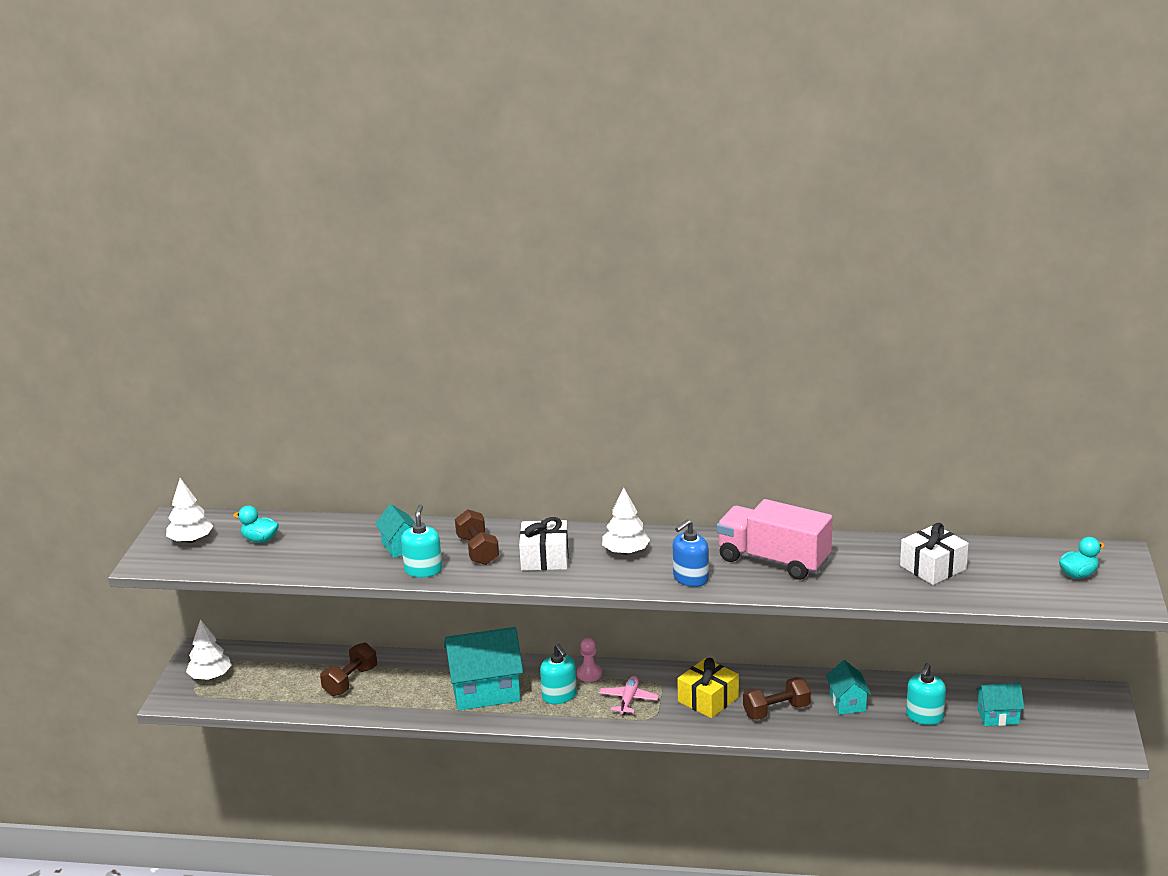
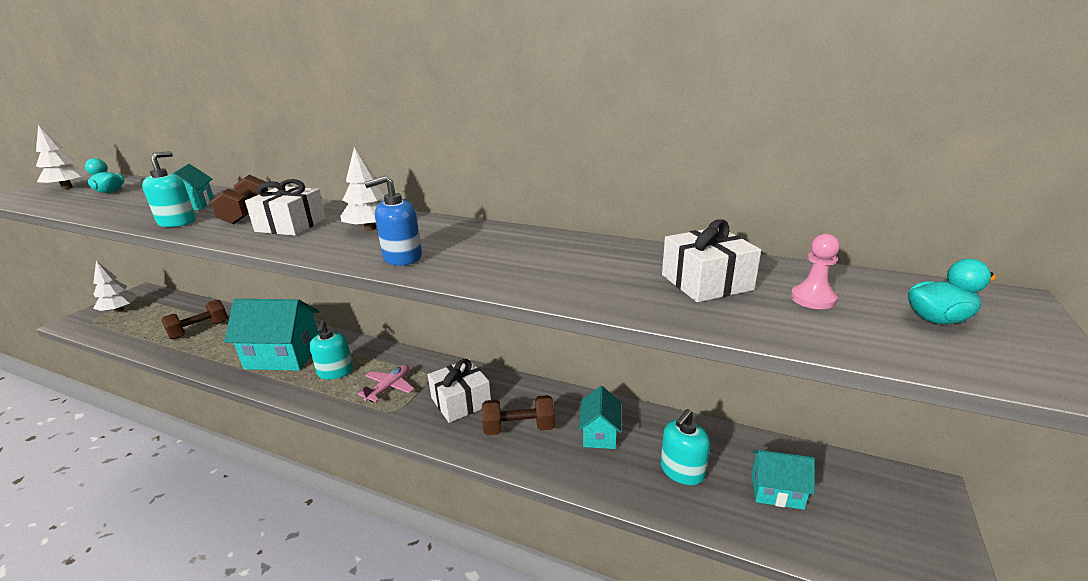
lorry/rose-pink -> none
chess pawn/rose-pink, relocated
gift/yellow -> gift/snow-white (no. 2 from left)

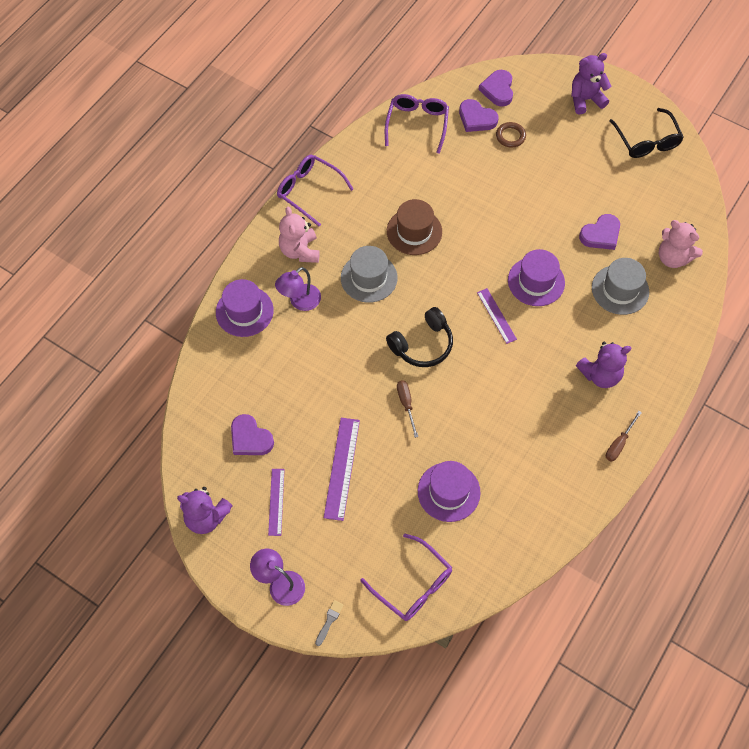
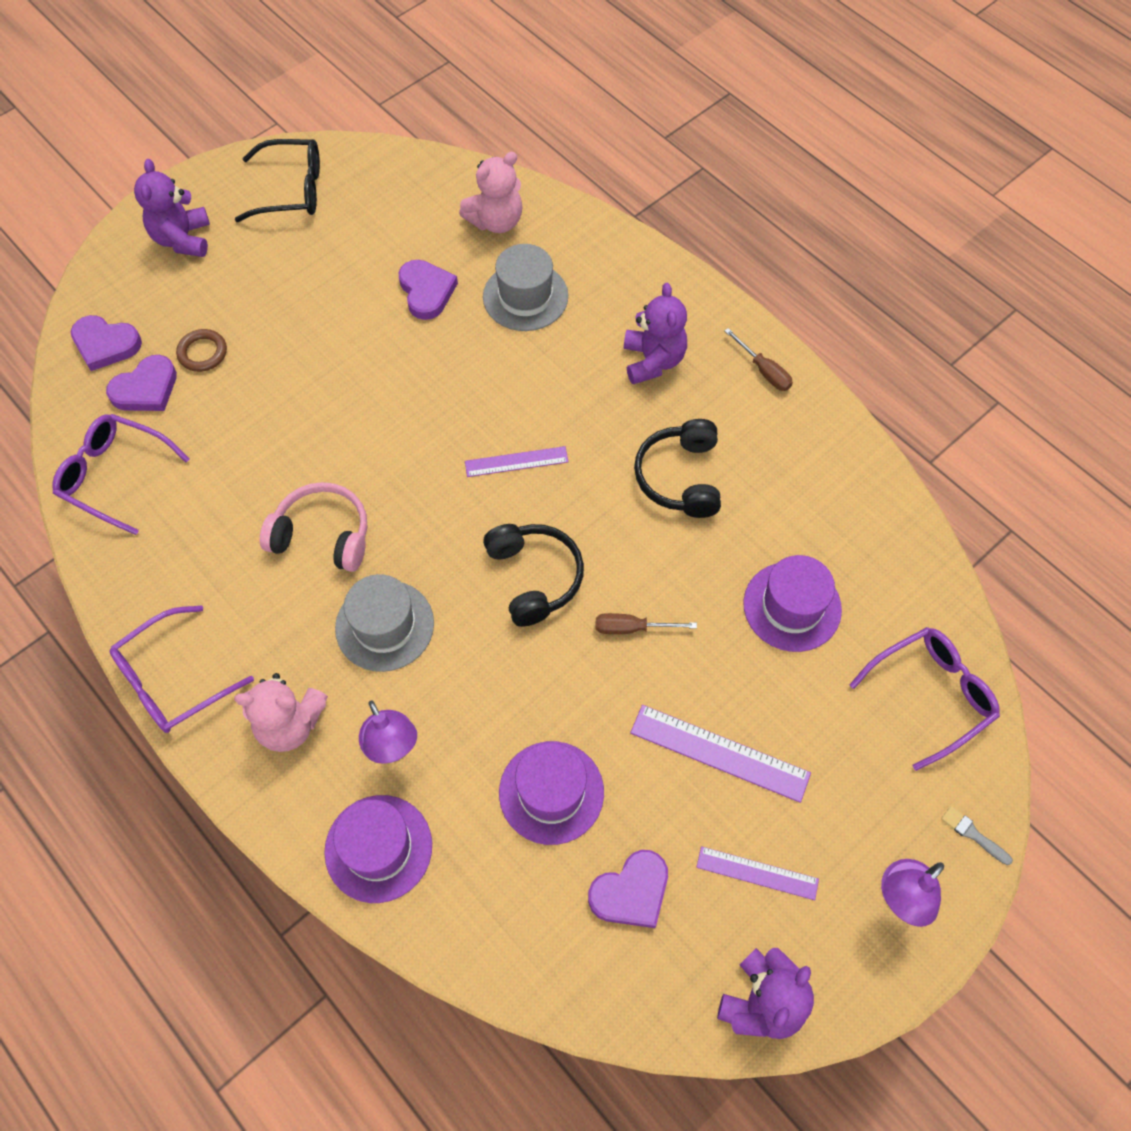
hat/brown -> over-ear headphones/rose-pink
hat/violet (no. 3 from left in the first image) -> hat/violet (no. 2 from left), relocated
none -> over-ear headphones/jet-black (no. 2 from left)

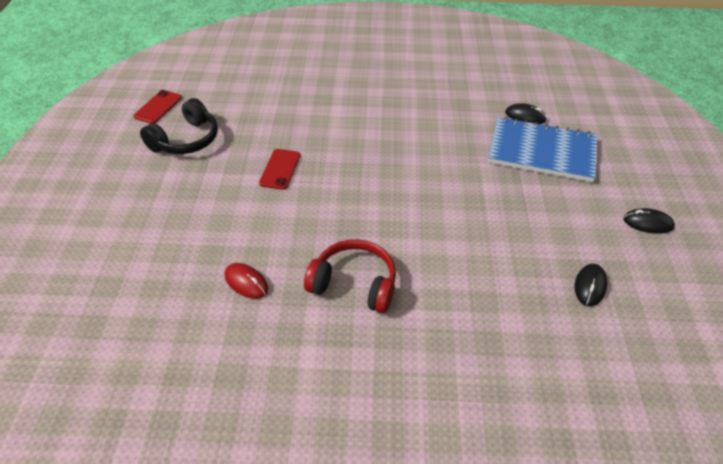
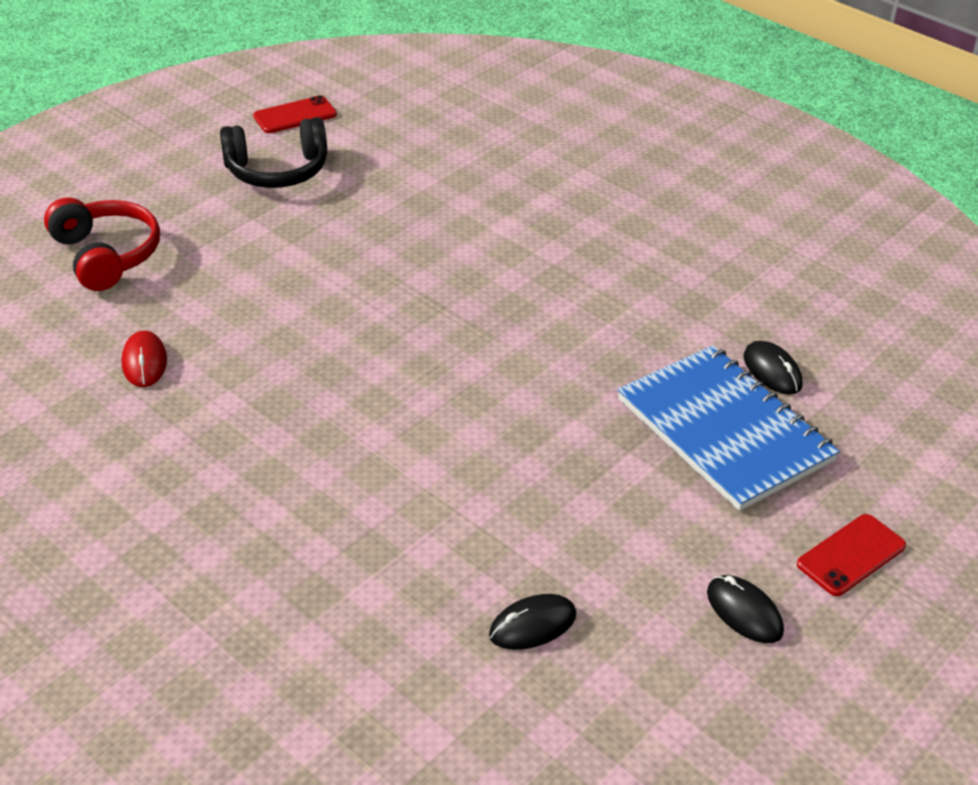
phone/crimson (no. 2 from left), relocated
over-ear headphones/crimson, relocated

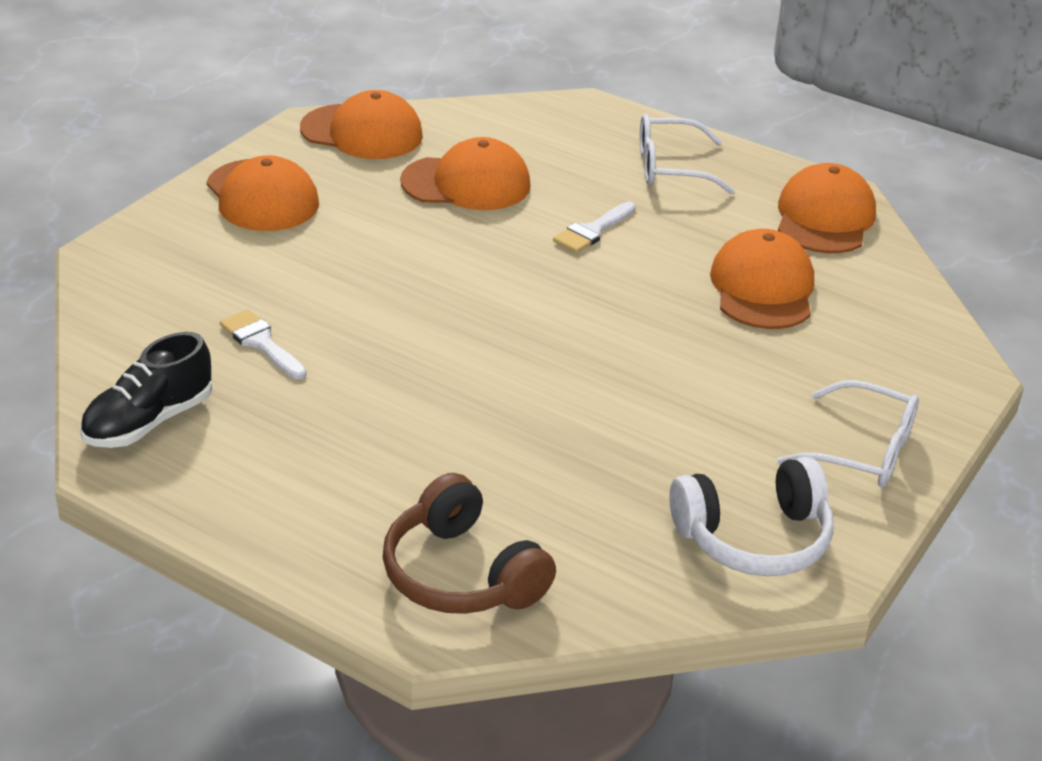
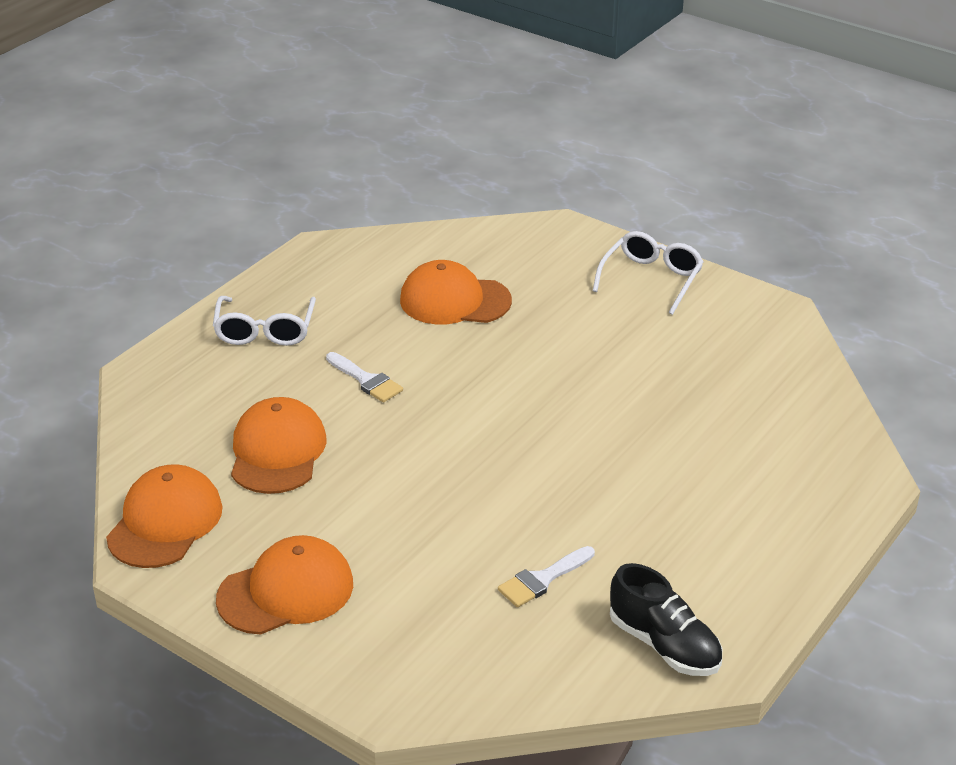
peaked cap/bright orange (no. 5 from left) -> none
over-ear headphones/snow-white -> none
over-ear headphones/brown -> none

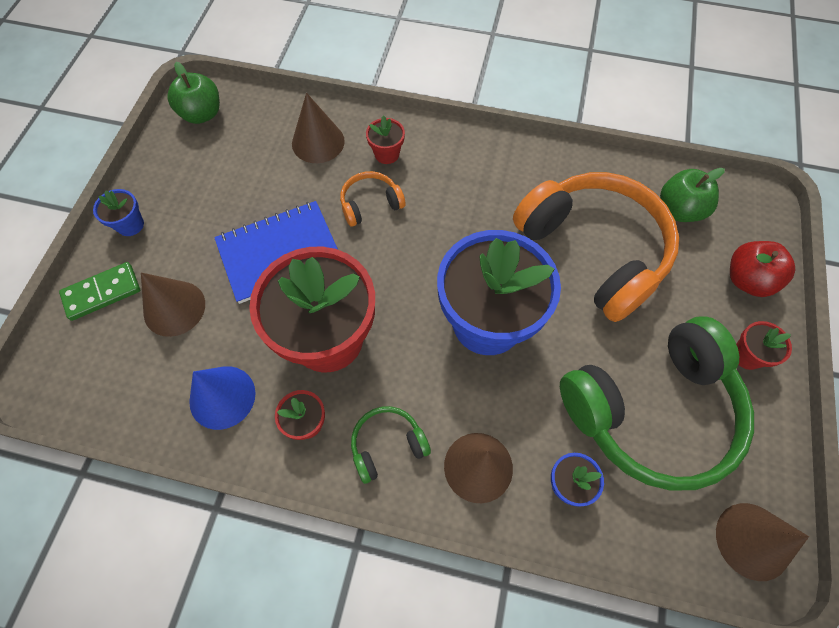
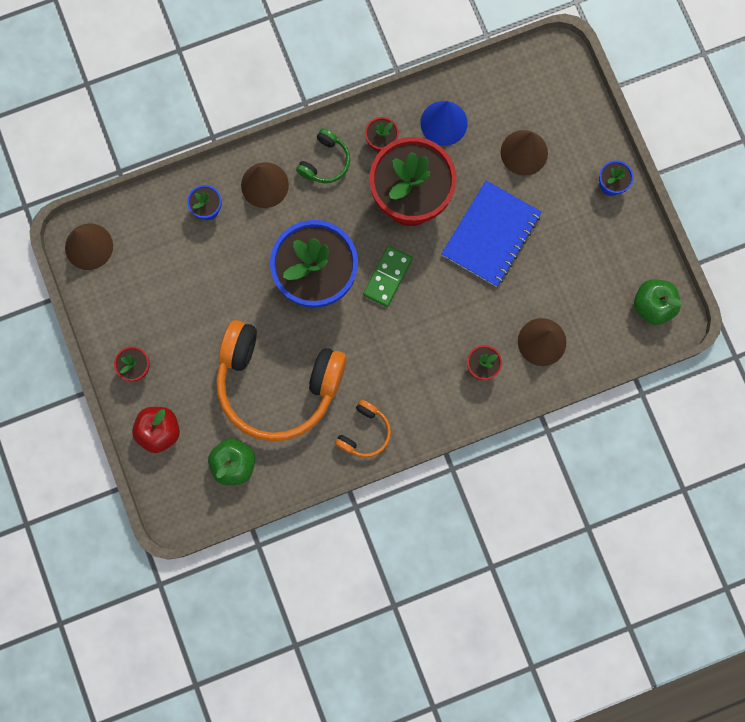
over-ear headphones/bright orange (no. 1 from left in the first image) -> over-ear headphones/bright orange (no. 2 from left), relocated
domino piece/emerald, relocated
over-ear headphones/emerald (no. 2 from left) -> none

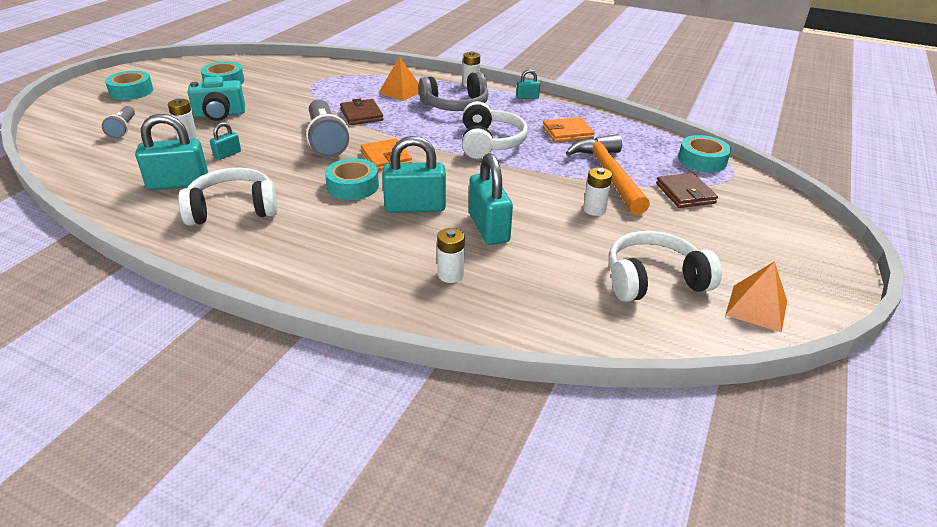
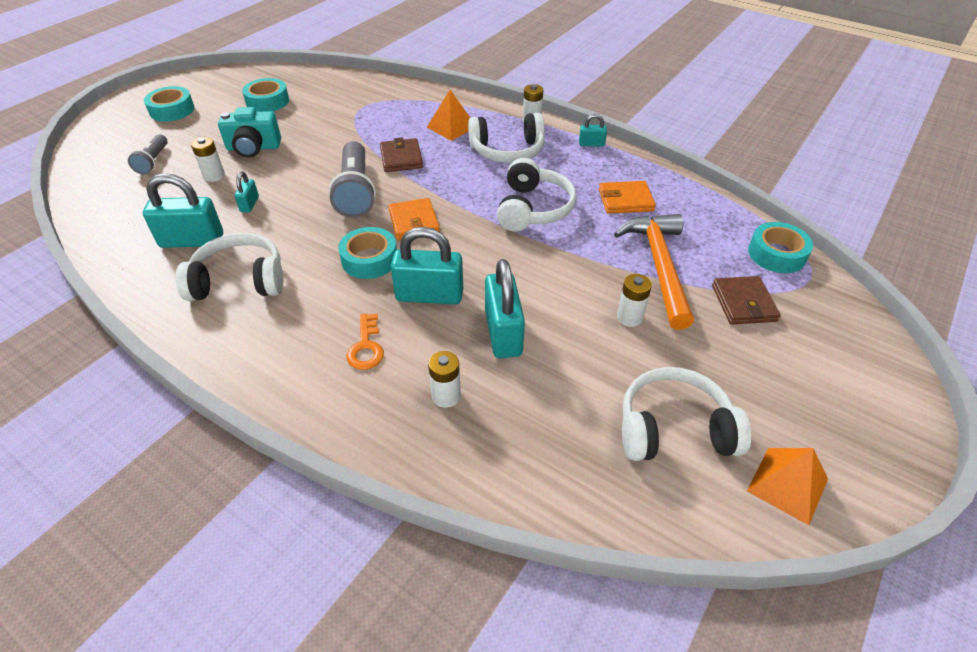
over-ear headphones/gray -> over-ear headphones/snow-white (no. 2 from left)
padlock/teal (no. 2 from left), 45 degrees counterclockwise
none -> latchkey/bright orange

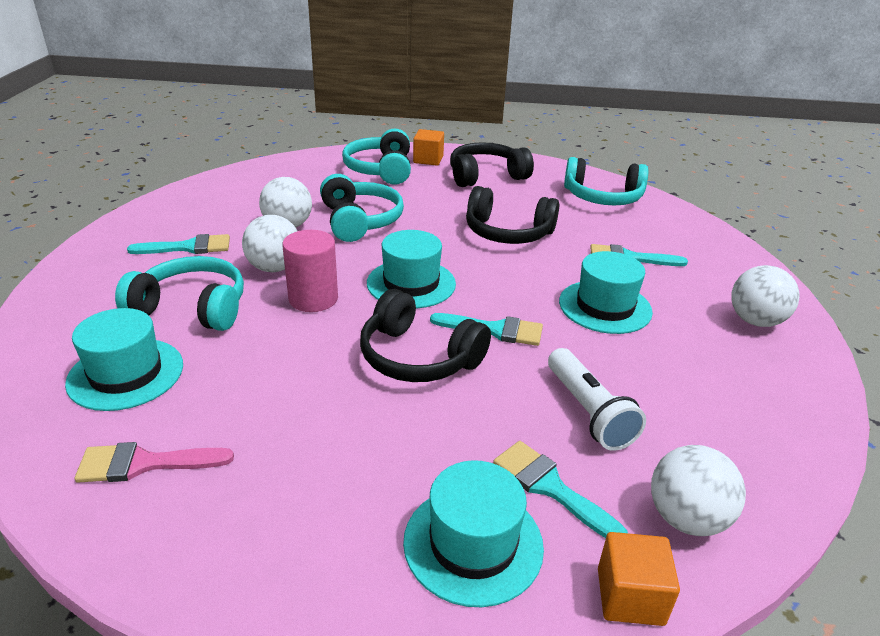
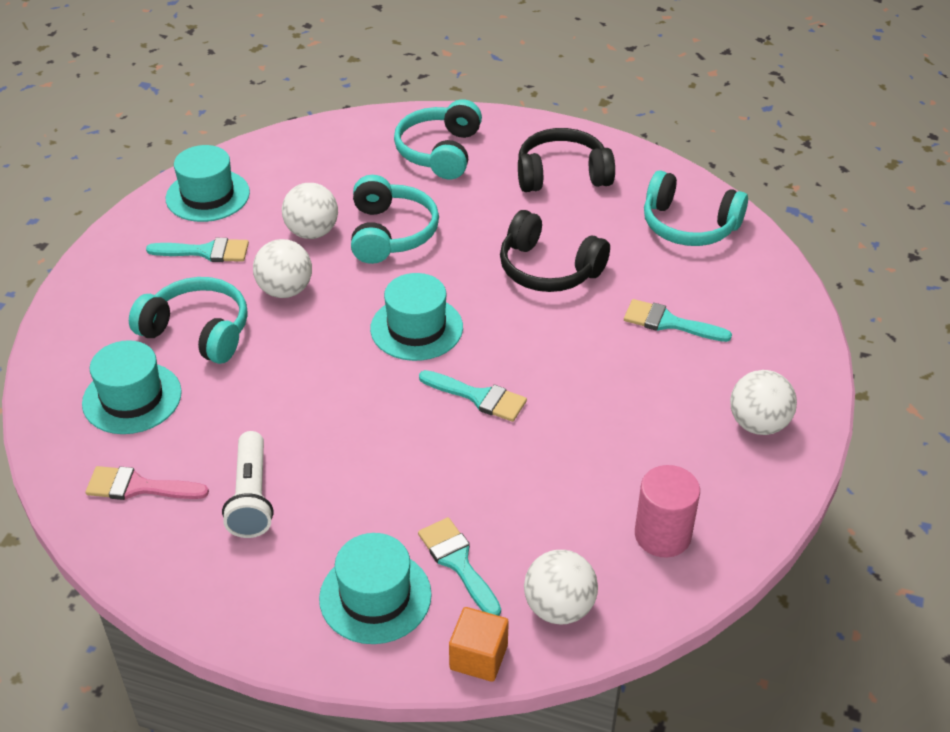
block/bright orange (no. 1 from left) -> none
solid cylinder/rose-pink, relocated
hat/teal (no. 4 from left in the first image) -> hat/teal (no. 2 from left), relocated
over-ear headphones/jet-black (no. 1 from left) -> none
flashlight/snow-white, relocated

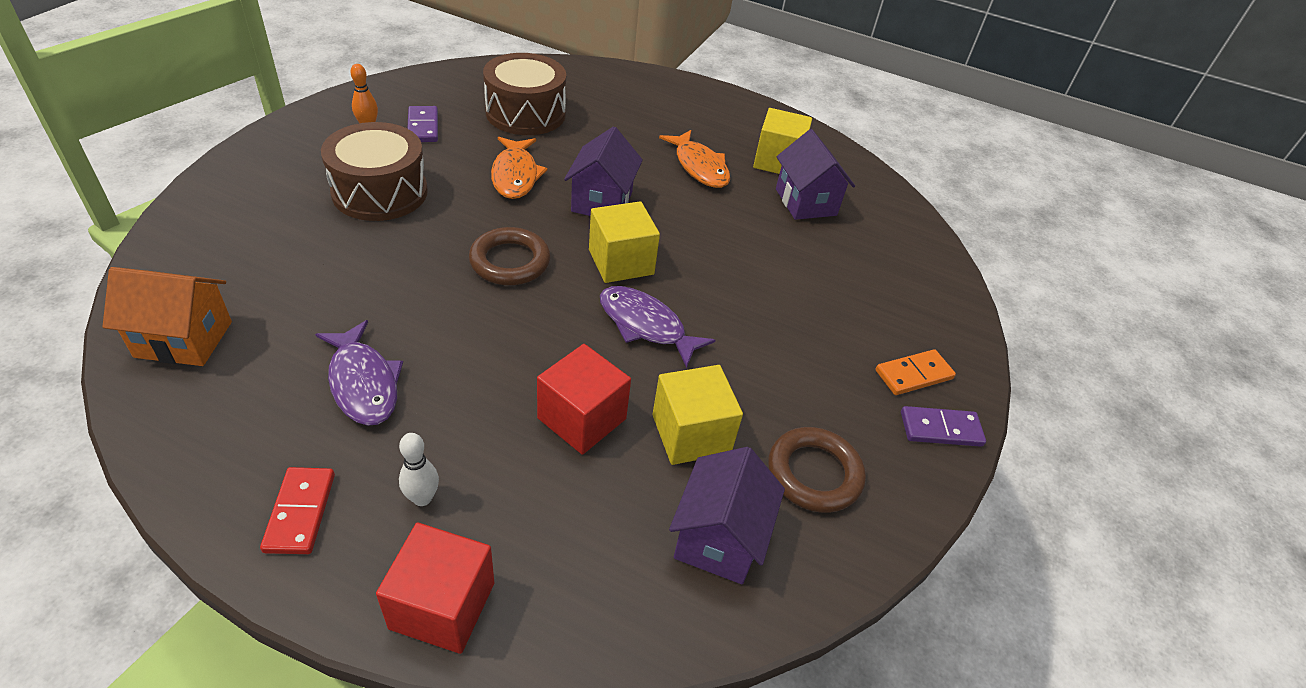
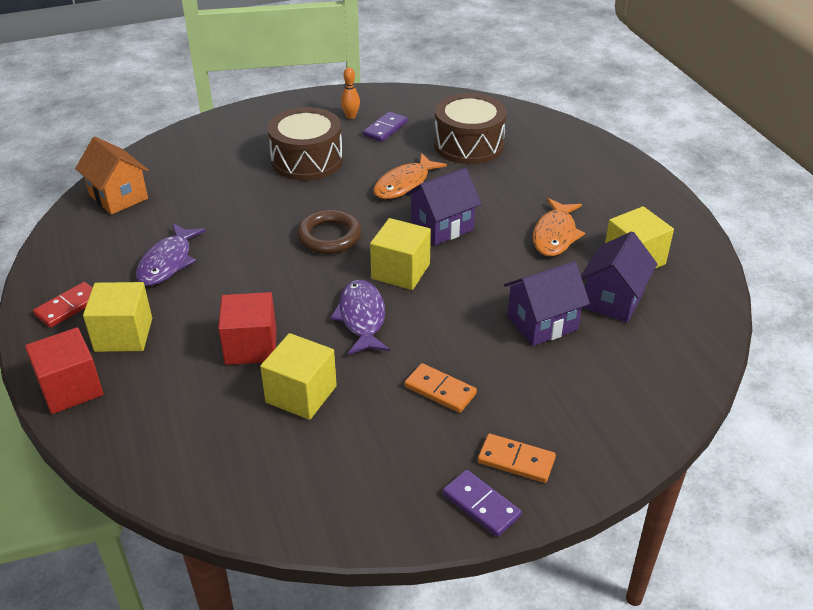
ring/brown (no. 2 from left) -> none
skittle/snow-white -> block/yellow (no. 1 from left)
house/violet (no. 2 from left), relocated
none -> domino piece/bright orange (no. 1 from left)

